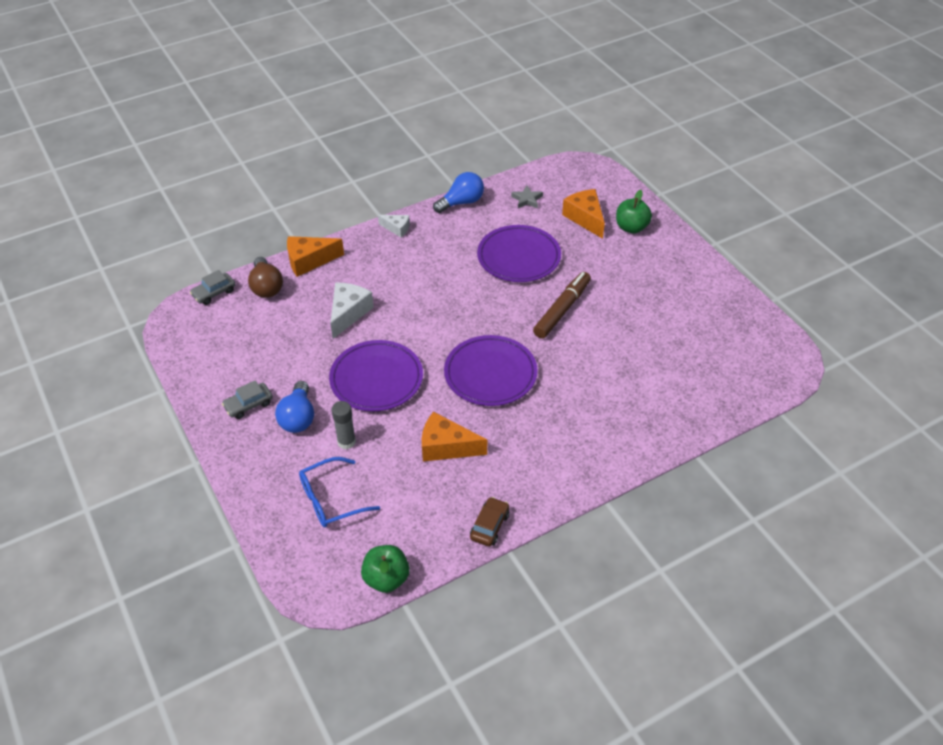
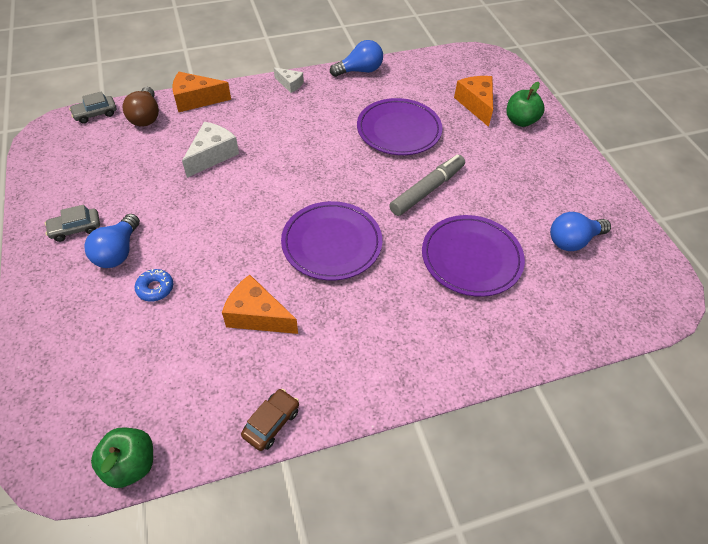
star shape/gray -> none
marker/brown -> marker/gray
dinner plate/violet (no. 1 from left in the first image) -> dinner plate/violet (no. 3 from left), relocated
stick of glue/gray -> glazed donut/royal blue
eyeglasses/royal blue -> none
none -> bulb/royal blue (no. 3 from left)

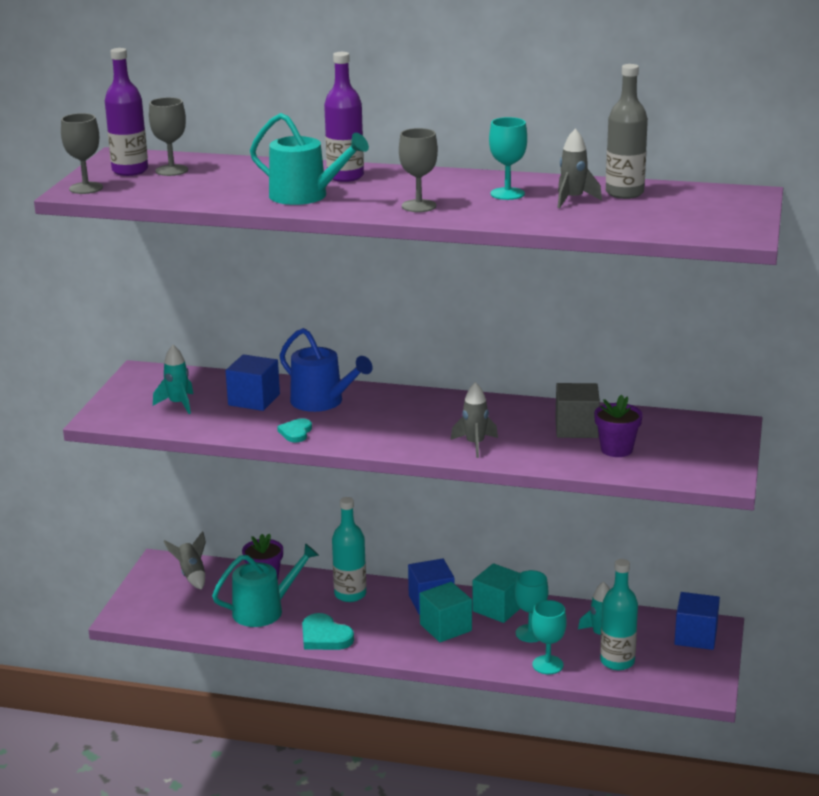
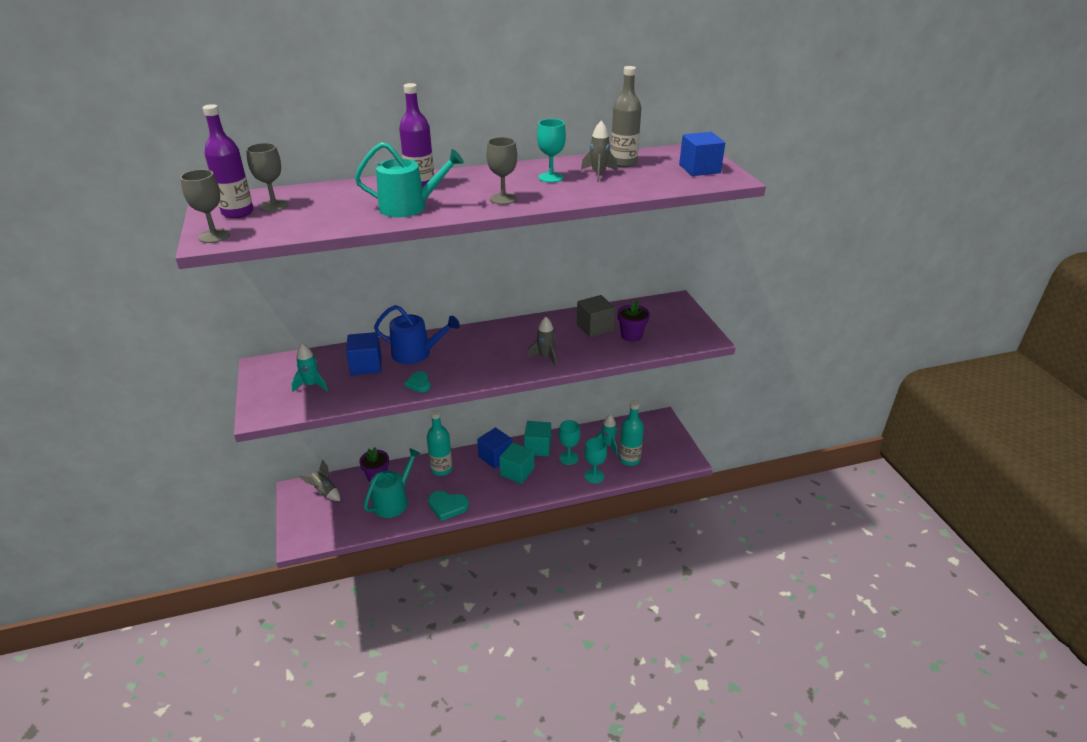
block/royal blue (no. 3 from left), relocated

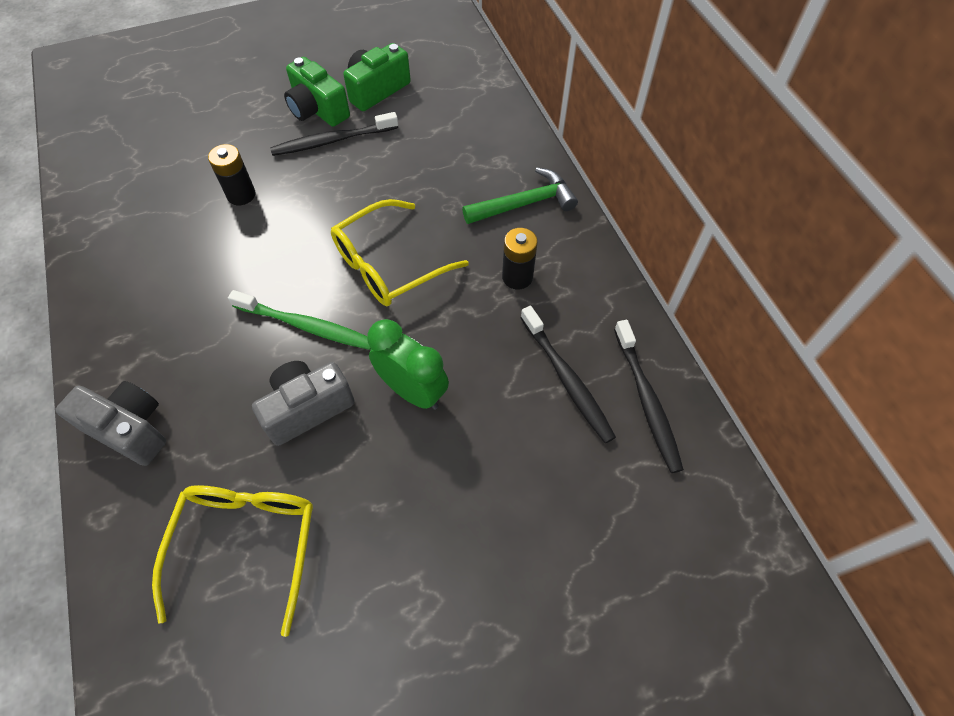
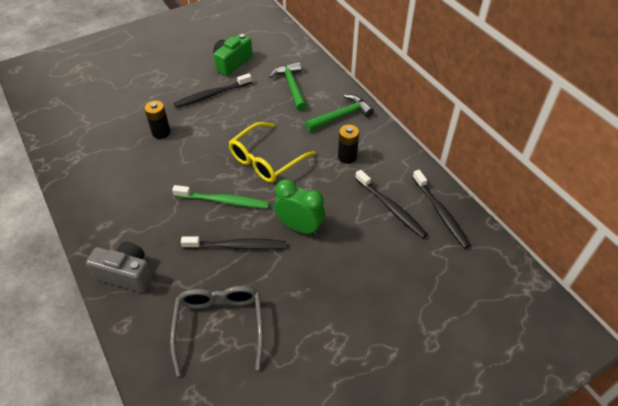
photo camera/emerald (no. 1 from left) -> none
photo camera/gray (no. 2 from left) -> tooth brush/jet-black (no. 2 from left)
eyeglasses/yellow (no. 1 from left) -> eyeglasses/gray
none -> claw hammer/emerald (no. 1 from left)

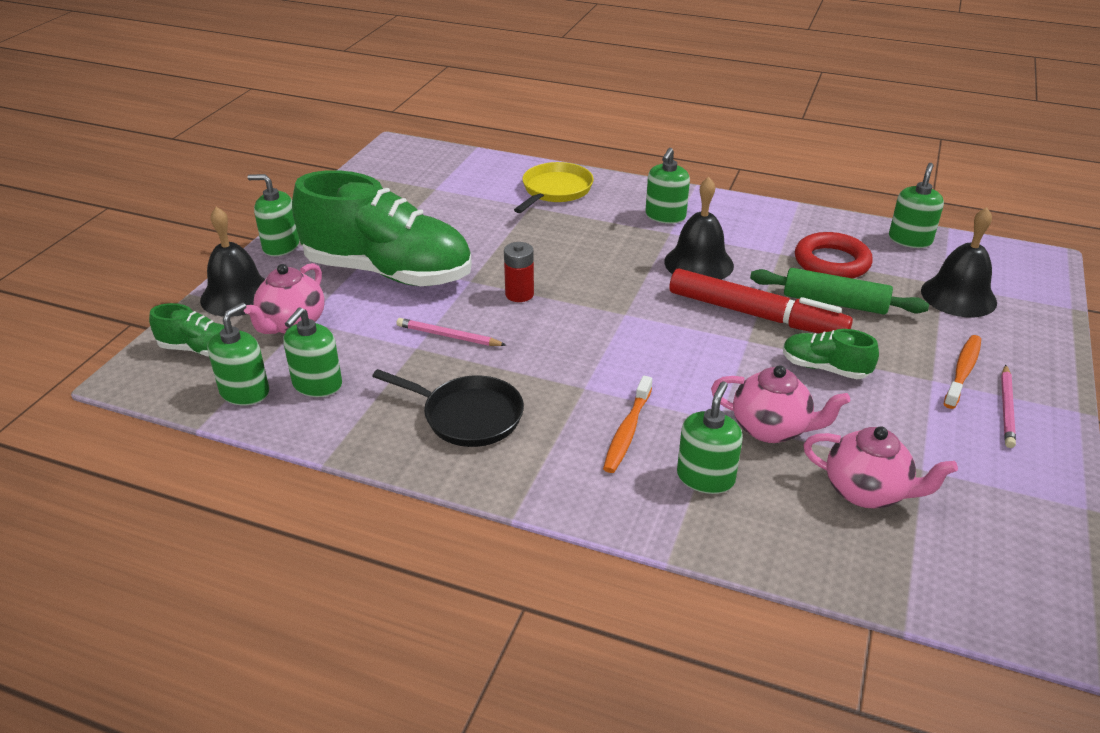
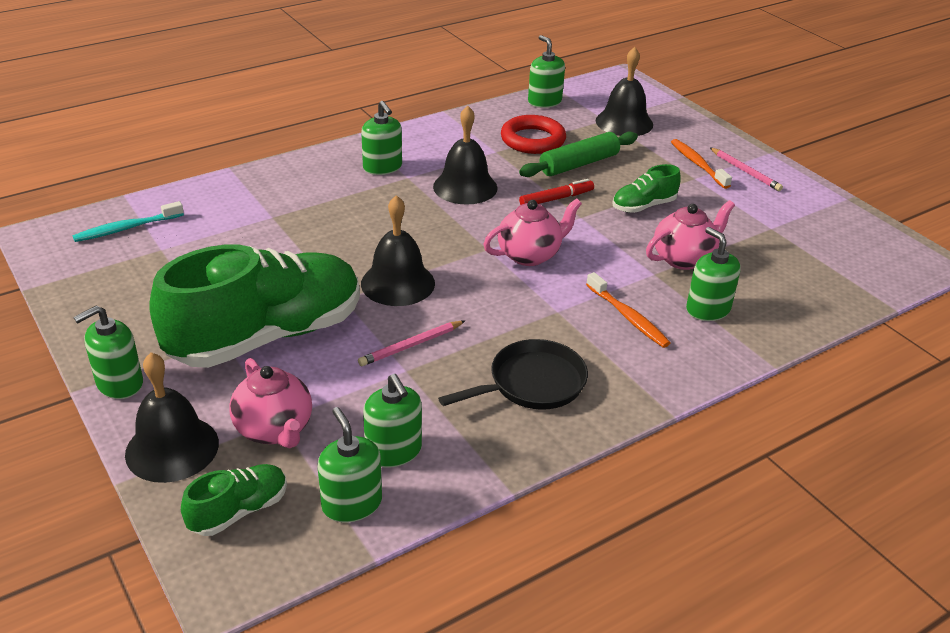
frying pan/yellow -> none
AA battery/crimson -> school bell/jet-black (no. 2 from left)
marker/crimson, x0.51
tea pot/rose-pink (no. 3 from left in the first image) -> tea pot/rose-pink (no. 2 from left), relocated
none -> tooth brush/teal

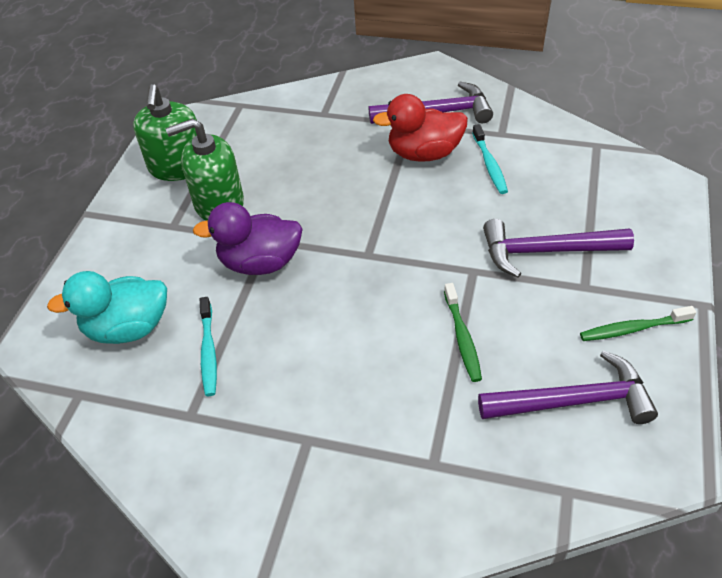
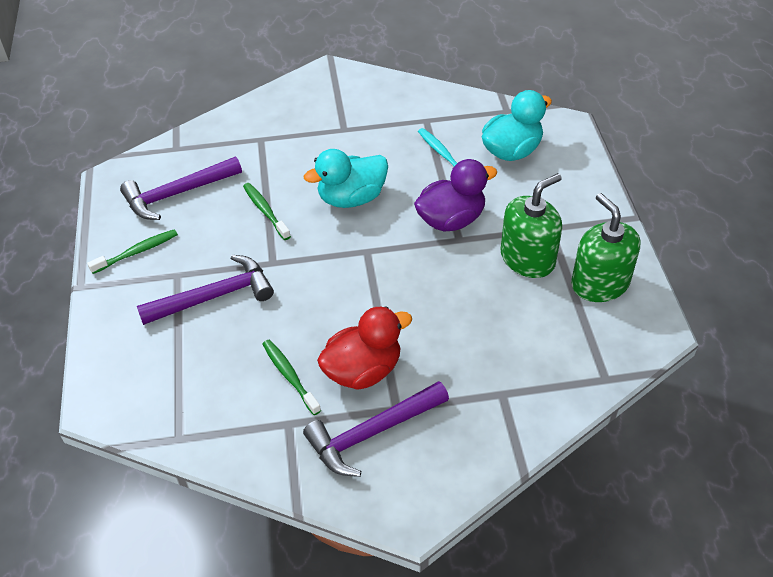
tooth brush/teal (no. 2 from left) -> tooth brush/emerald (no. 3 from left)
none -> toy duck/teal (no. 1 from left)

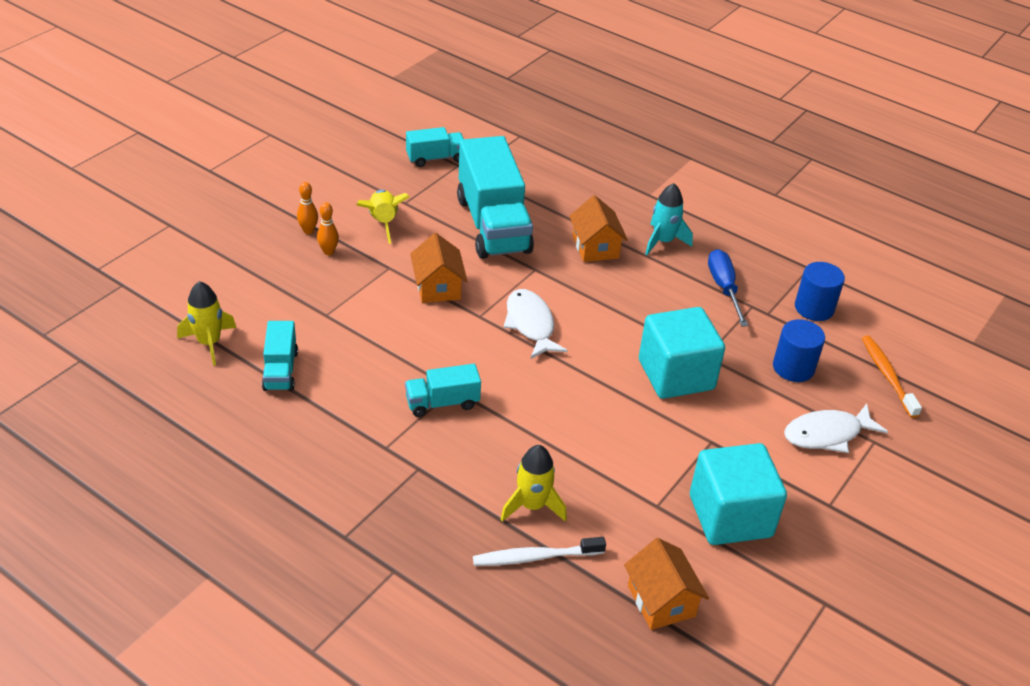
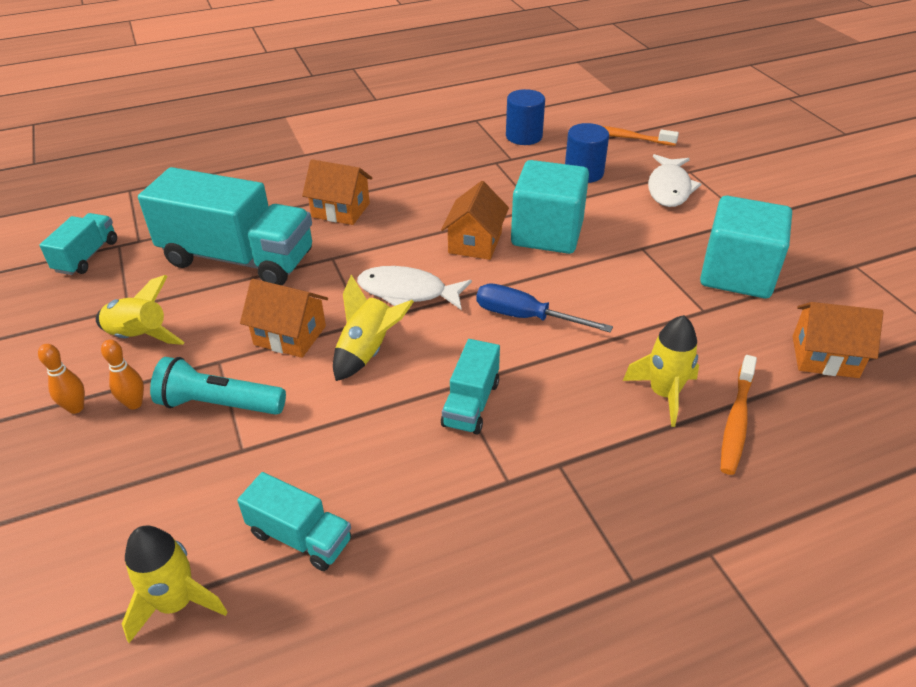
spaceship/teal -> none
hand screwdriver/royal blue, relocated
tooth brush/snow-white -> tooth brush/bright orange (no. 2 from left)
none -> house/bright orange (no. 3 from left)
none -> spaceship/yellow (no. 3 from left)
none -> flashlight/teal

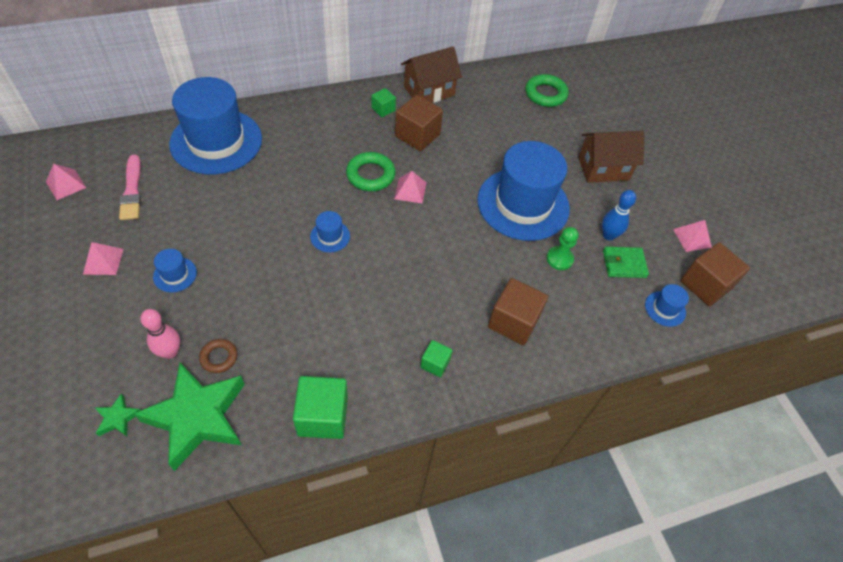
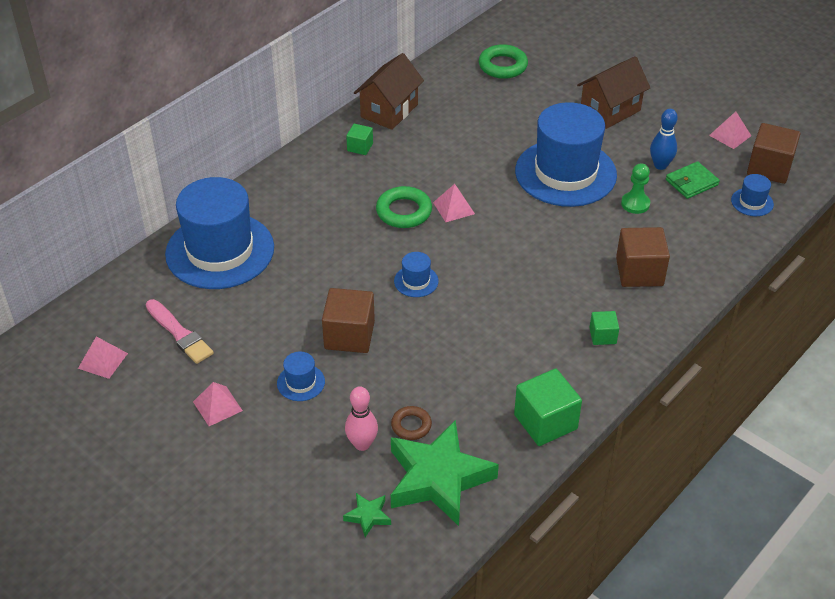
block/brown (no. 1 from left), relocated

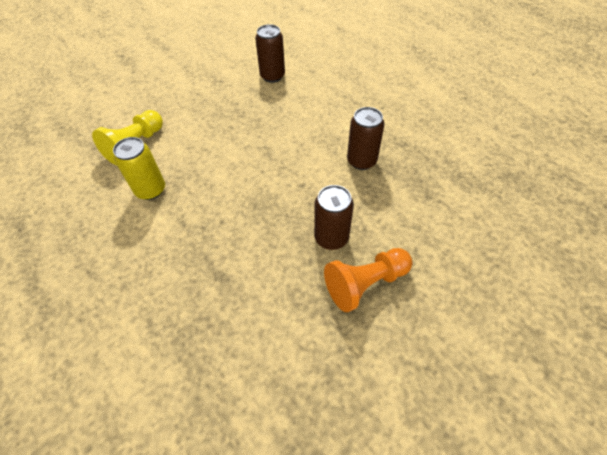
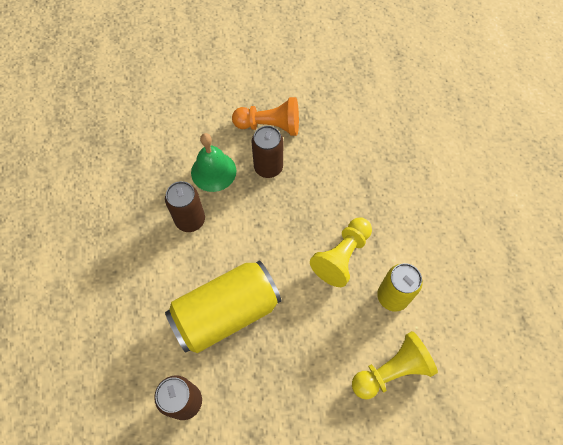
none -> school bell/emerald
none -> chess pawn/yellow (no. 1 from left)
none -> can/yellow (no. 1 from left)

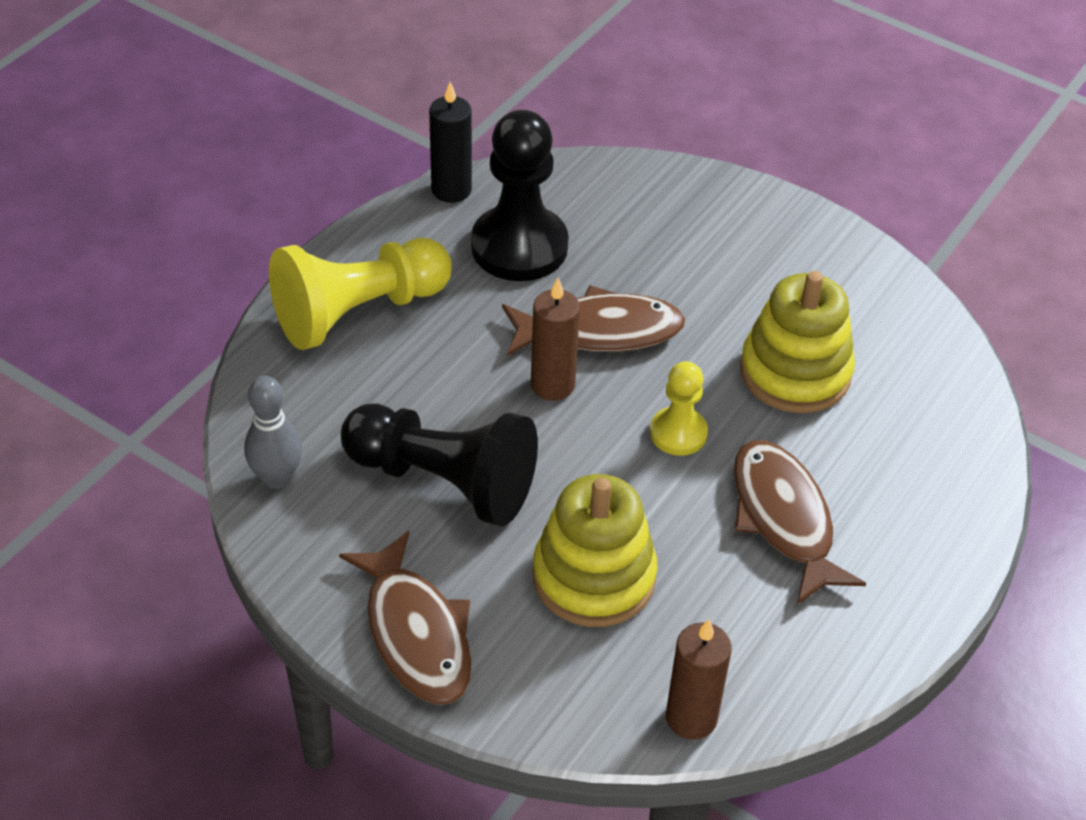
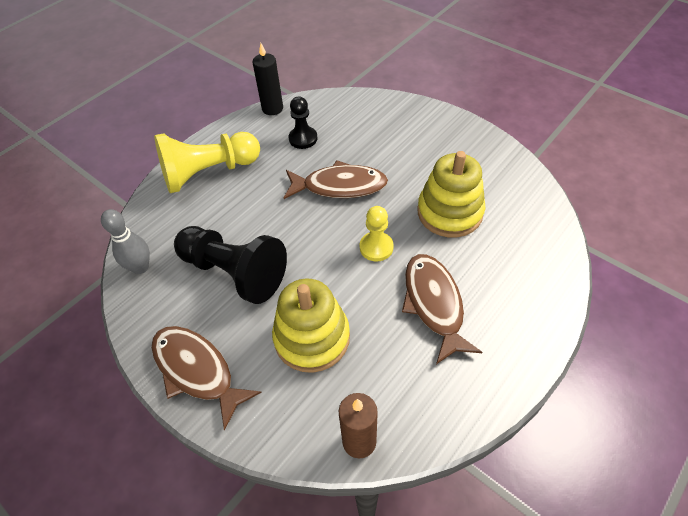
chess pawn/jet-black (no. 2 from left), x0.54
candle/brown (no. 1 from left) -> none
fish/brown (no. 1 from left), 150 degrees clockwise

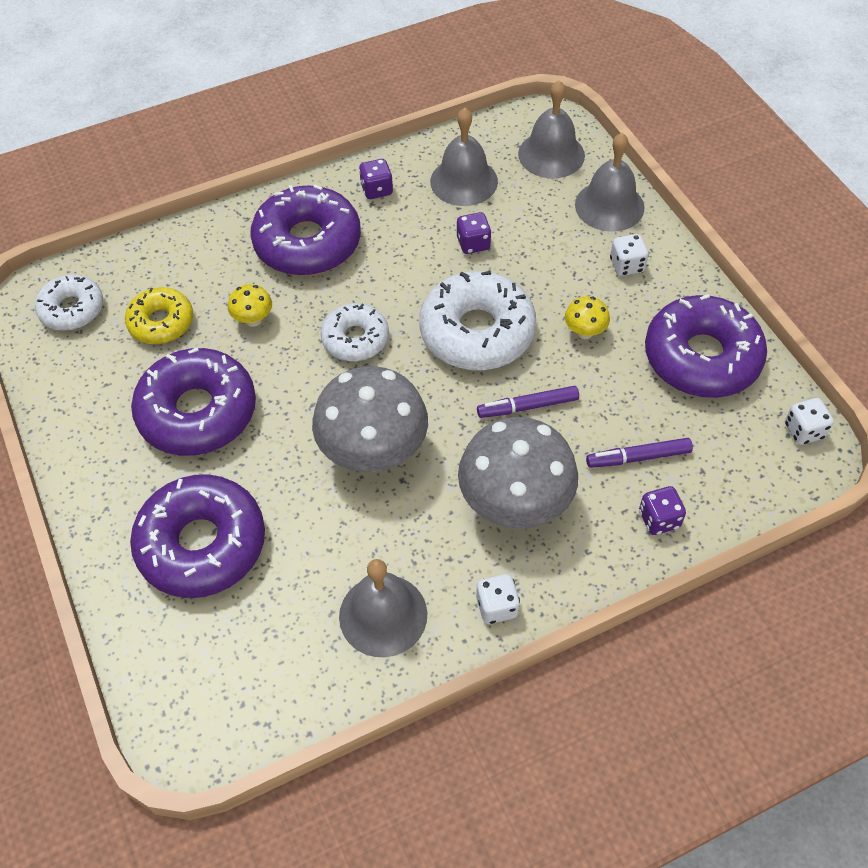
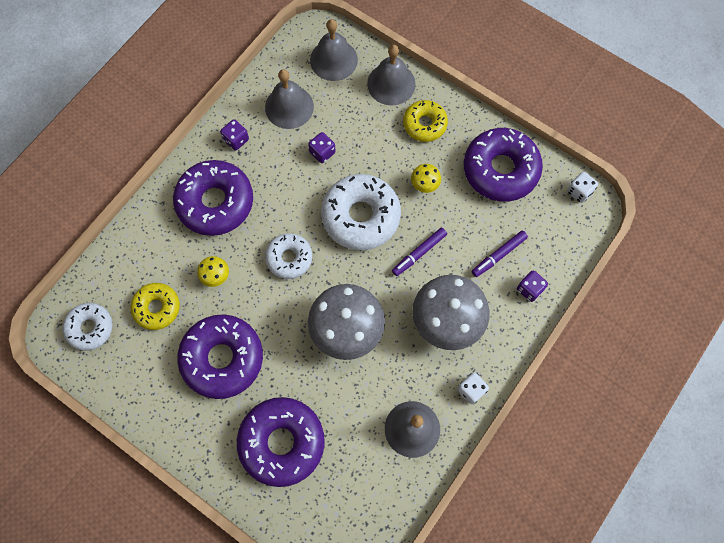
die/snow-white (no. 2 from left) -> glazed donut/yellow (no. 2 from left)

